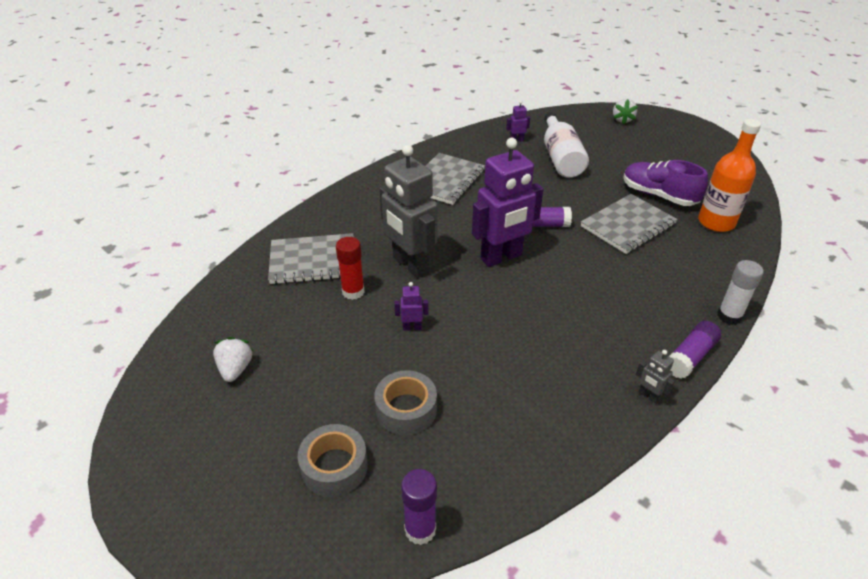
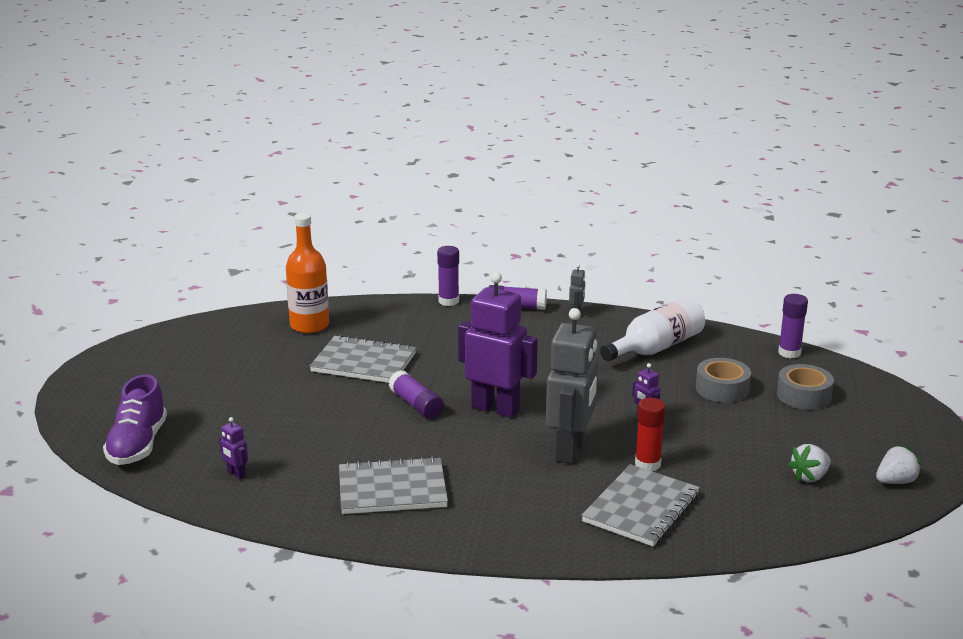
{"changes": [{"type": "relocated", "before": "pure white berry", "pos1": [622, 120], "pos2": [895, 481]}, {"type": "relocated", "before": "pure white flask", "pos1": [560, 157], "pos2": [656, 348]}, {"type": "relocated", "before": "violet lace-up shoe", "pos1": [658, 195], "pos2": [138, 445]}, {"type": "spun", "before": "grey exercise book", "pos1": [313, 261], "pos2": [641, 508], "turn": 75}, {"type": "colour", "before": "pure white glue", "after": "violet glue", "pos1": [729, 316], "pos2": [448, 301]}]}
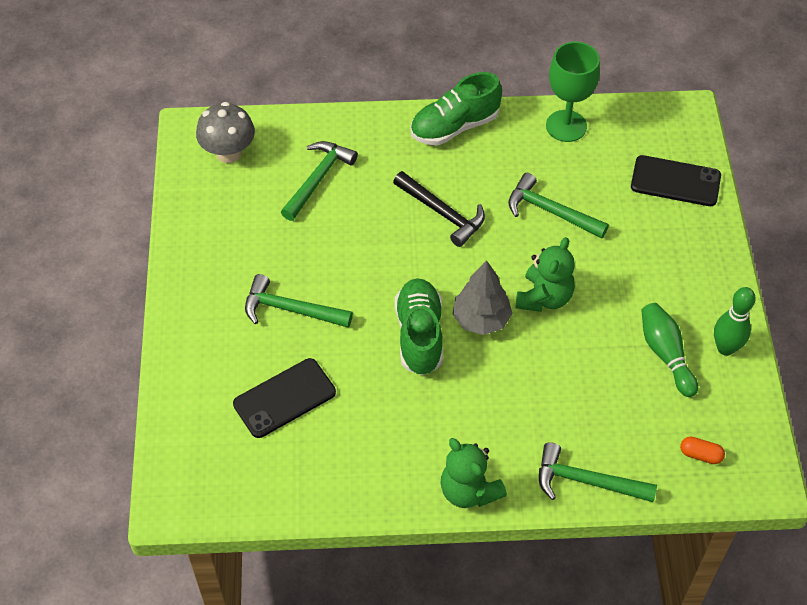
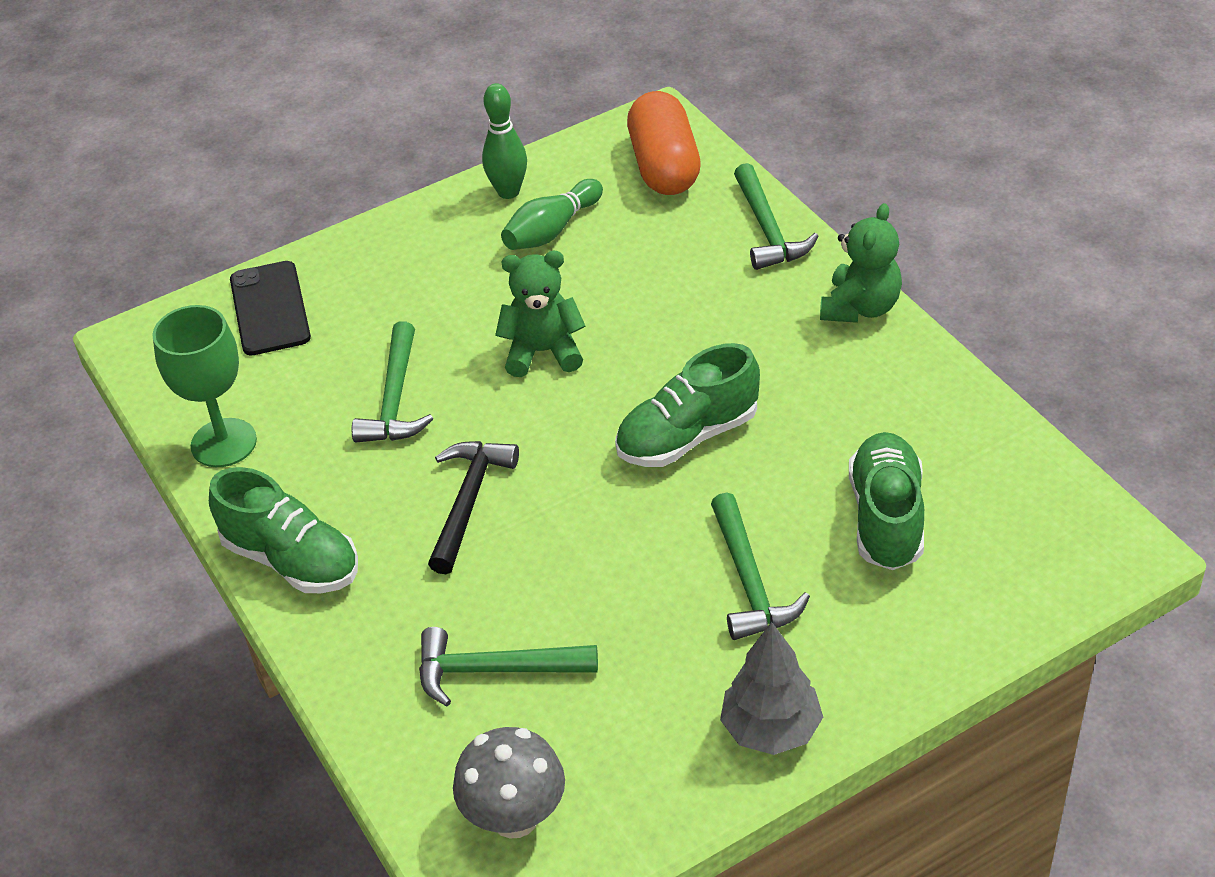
{"changes": [{"type": "relocated", "before": "grey toy tree", "pos1": [481, 319], "pos2": [771, 729]}, {"type": "exchanged", "before": "jet-black mobile phone", "after": "emerald lace-up shoe", "pos1": [284, 398], "pos2": [886, 518]}, {"type": "size", "before": "bright orange pill shape", "pos1": [700, 455], "pos2": [664, 166], "scale": 2.46}]}
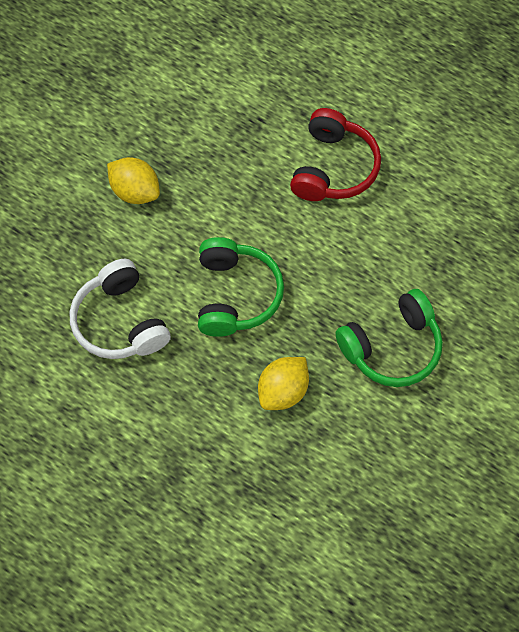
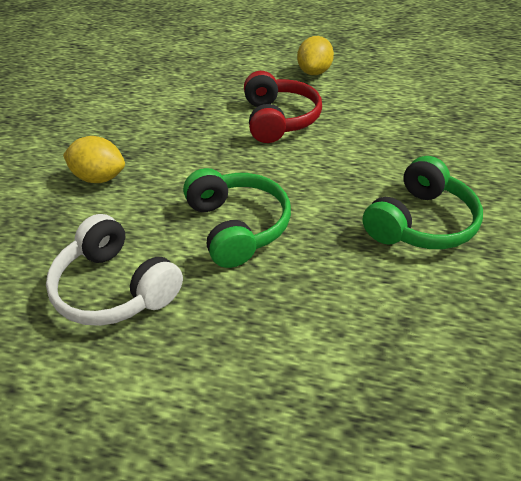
{"changes": [{"type": "relocated", "before": "bright yellow lemon", "pos1": [283, 391], "pos2": [314, 72]}]}
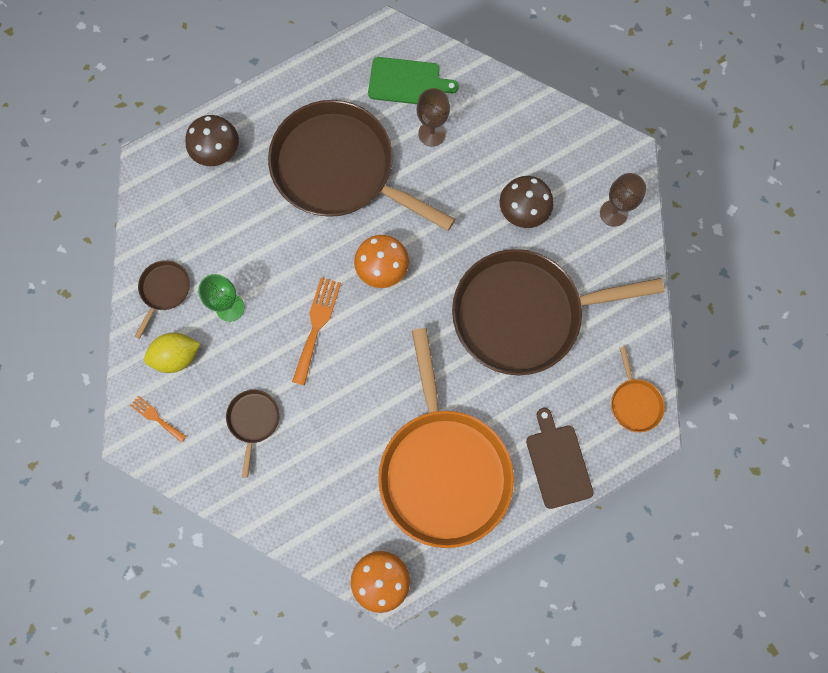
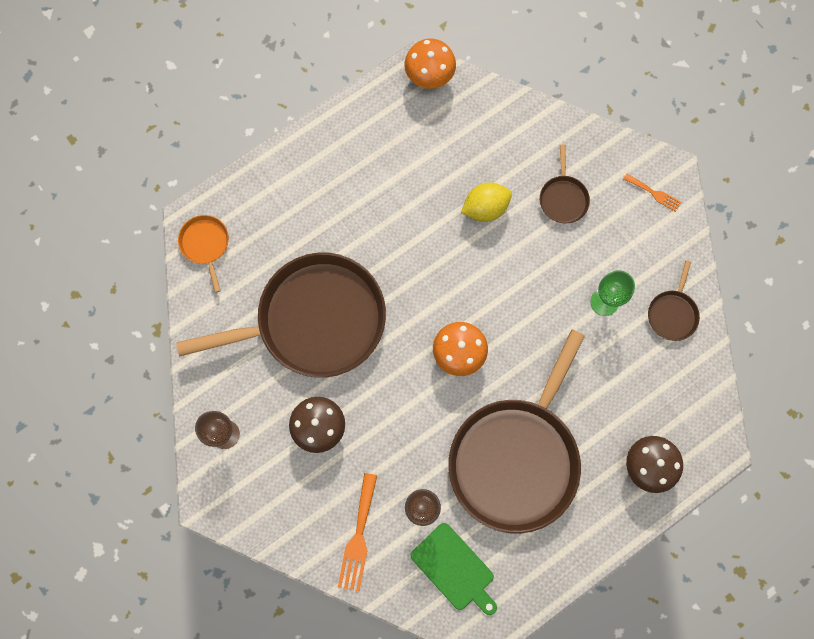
{"changes": [{"type": "spun", "before": "emerald bread board", "pos1": [407, 82], "pos2": [454, 569], "turn": -135}, {"type": "spun", "before": "dark brown frying pan", "pos1": [339, 169], "pos2": [516, 458], "turn": 90}, {"type": "relocated", "before": "bright orange table fork", "pos1": [316, 326], "pos2": [358, 536]}, {"type": "missing", "before": "bright orange frying pan", "pos1": [444, 470]}, {"type": "relocated", "before": "bright yellow lemon", "pos1": [177, 356], "pos2": [485, 208]}, {"type": "missing", "before": "dark brown bread board", "pos1": [558, 462]}]}
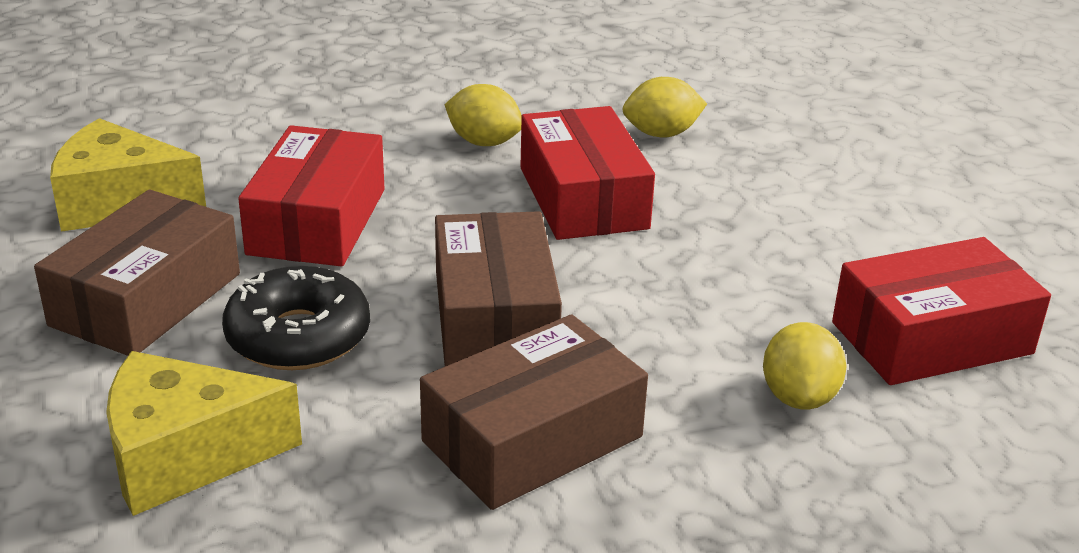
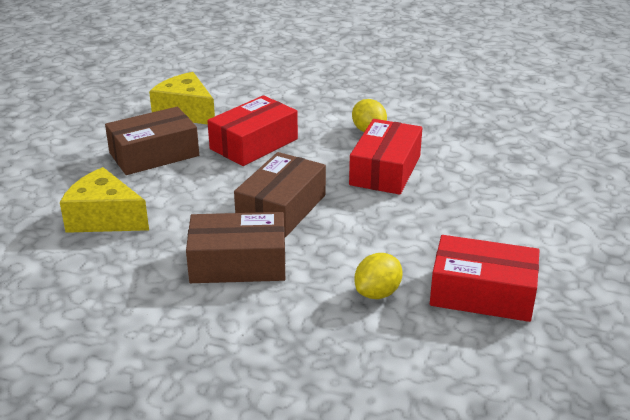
{"changes": [{"type": "missing", "before": "bright yellow lemon", "pos1": [661, 134]}, {"type": "missing", "before": "jet-black glazed donut", "pos1": [298, 336]}]}
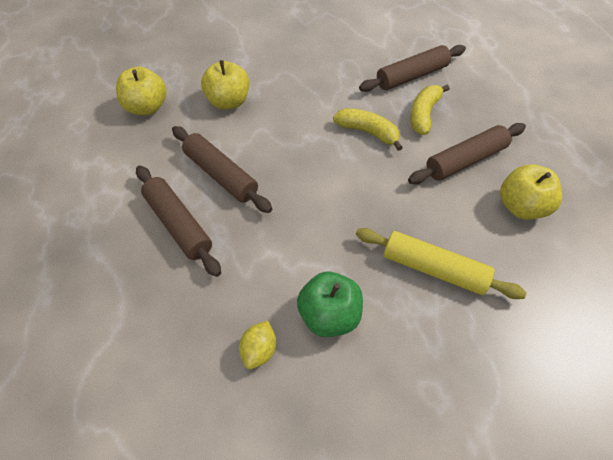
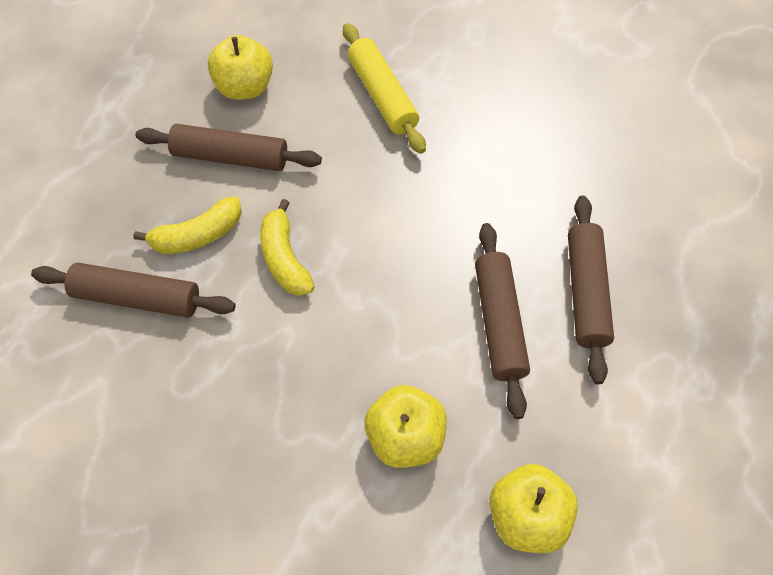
{"changes": [{"type": "missing", "before": "emerald apple", "pos1": [329, 315]}, {"type": "missing", "before": "bright yellow lemon", "pos1": [259, 350]}]}
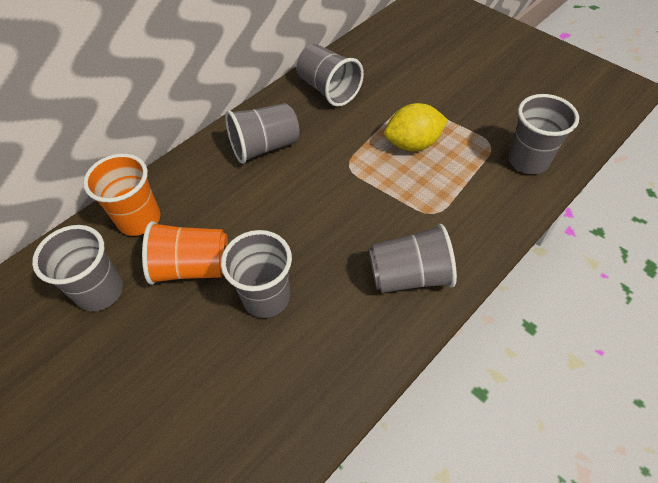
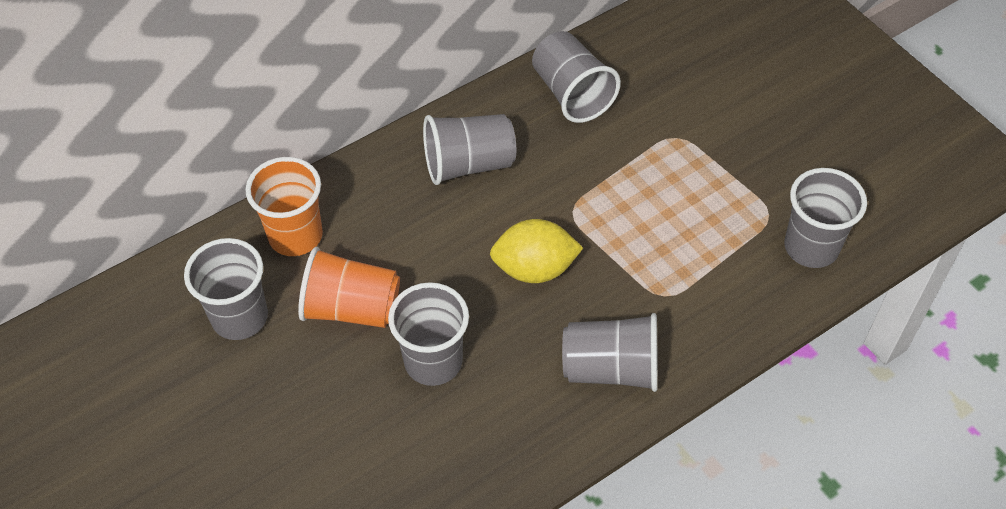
{"changes": [{"type": "relocated", "before": "bright yellow lemon", "pos1": [413, 144], "pos2": [534, 269]}]}
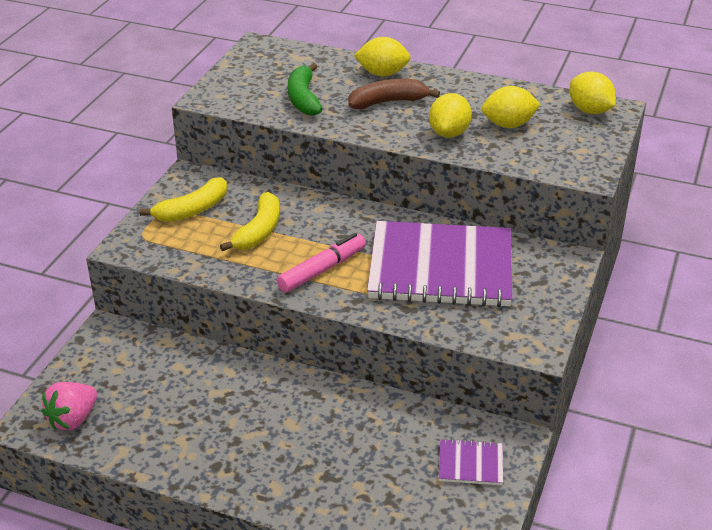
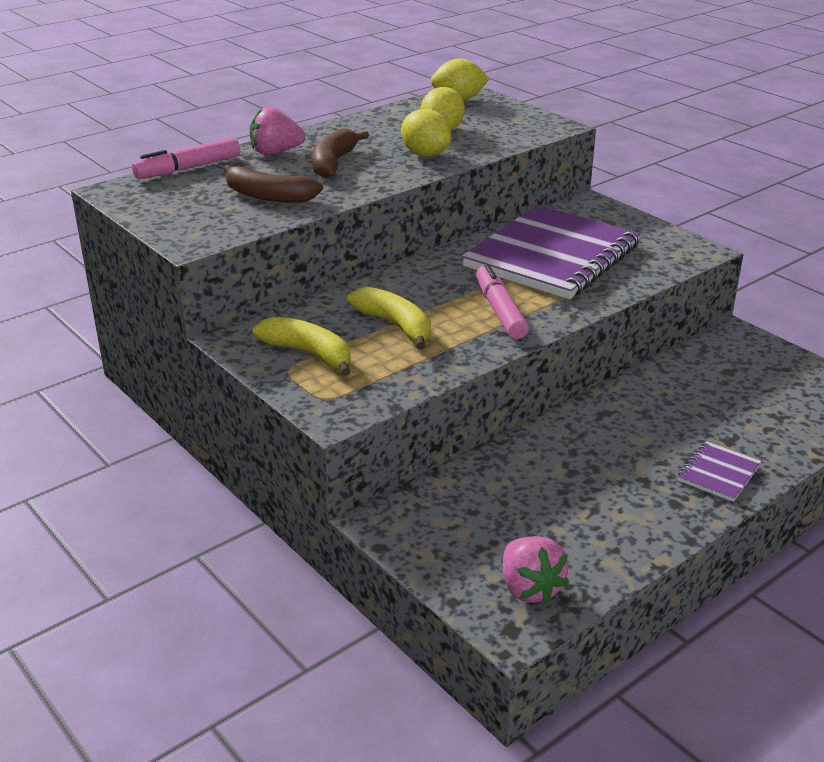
{"changes": [{"type": "exchanged", "before": "bright yellow lemon", "after": "pink berry", "pos1": [382, 74], "pos2": [275, 152]}, {"type": "colour", "before": "emerald banana", "after": "dark brown banana", "pos1": [303, 98], "pos2": [268, 196]}, {"type": "spun", "before": "bright yellow banana", "pos1": [192, 210], "pos2": [309, 354], "turn": -45}, {"type": "relocated", "before": "violet exercise book", "pos1": [470, 464], "pos2": [718, 473]}, {"type": "appeared", "after": "pink marker pen", "pos2": [188, 168]}]}
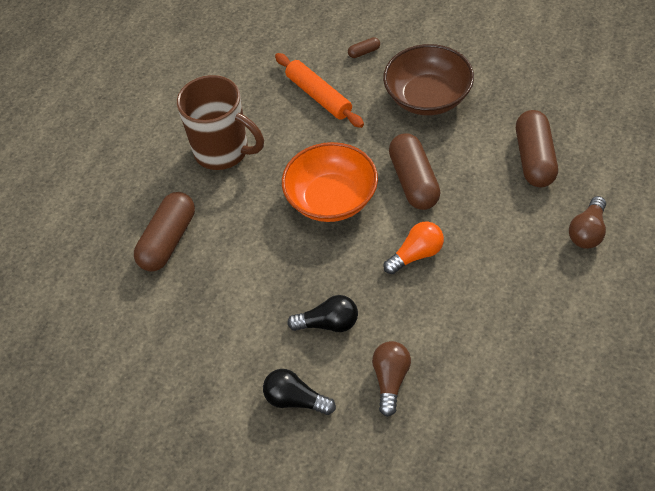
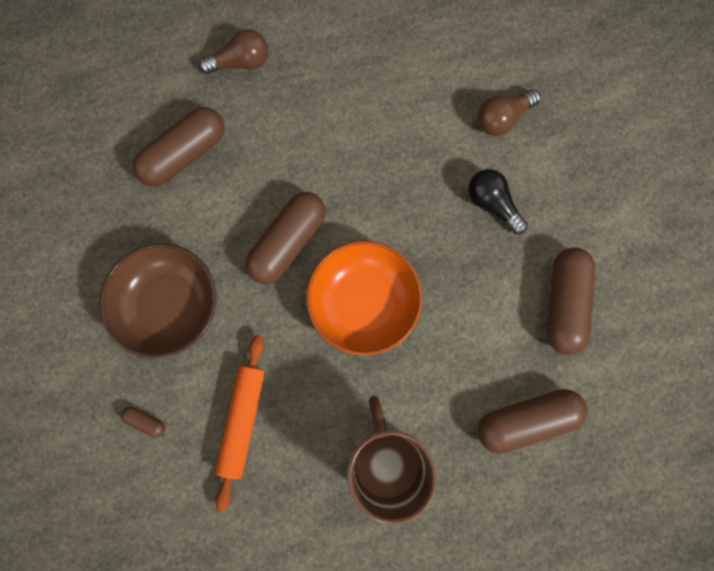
{"changes": [{"type": "missing", "before": "bright orange bulb", "pos1": [416, 255]}, {"type": "missing", "before": "jet-black bulb", "pos1": [295, 400]}, {"type": "appeared", "after": "dark brown pill shape", "pos2": [564, 303]}]}
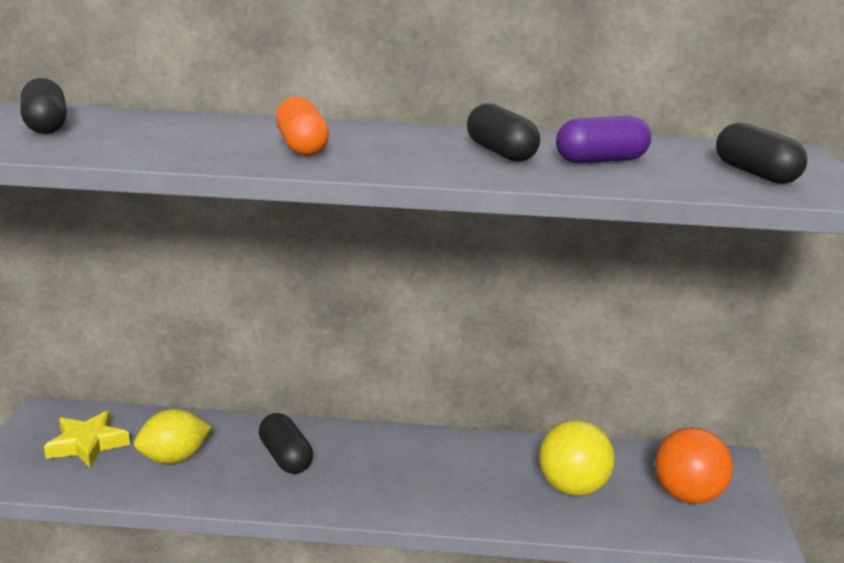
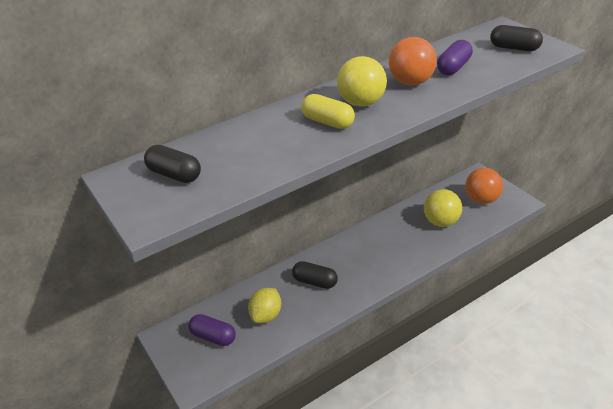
{"changes": [{"type": "colour", "before": "bright orange pill shape", "after": "bright yellow pill shape", "pos1": [302, 146], "pos2": [328, 122]}, {"type": "exchanged", "before": "jet-black pill shape", "after": "bright orange play ball", "pos1": [501, 153], "pos2": [411, 82]}, {"type": "exchanged", "before": "bright yellow five-pointed star", "after": "violet pill shape", "pos1": [87, 444], "pos2": [213, 337]}, {"type": "appeared", "after": "bright yellow play ball", "pos2": [361, 103]}]}
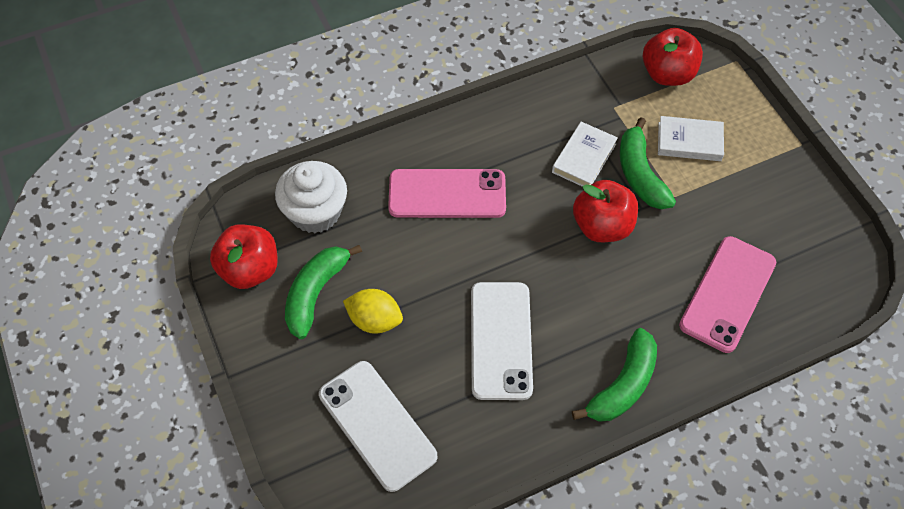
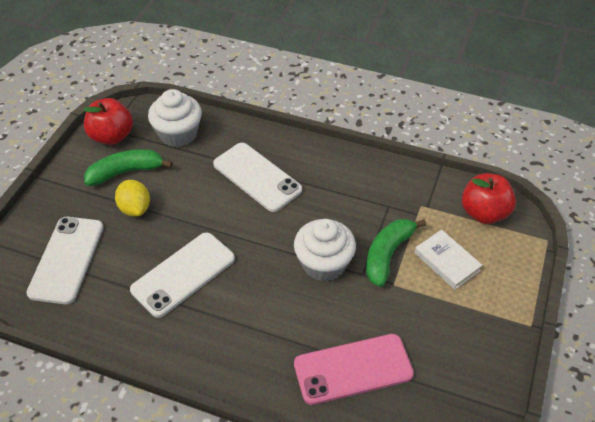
{"changes": [{"type": "missing", "before": "pure white hardcover", "pos1": [584, 158]}, {"type": "colour", "before": "pink mobile phone", "after": "pure white mobile phone", "pos1": [447, 194], "pos2": [257, 177]}, {"type": "exchanged", "before": "scarlet apple", "after": "pure white cupcake", "pos1": [602, 226], "pos2": [323, 264]}, {"type": "missing", "before": "emerald banana", "pos1": [623, 385]}]}
